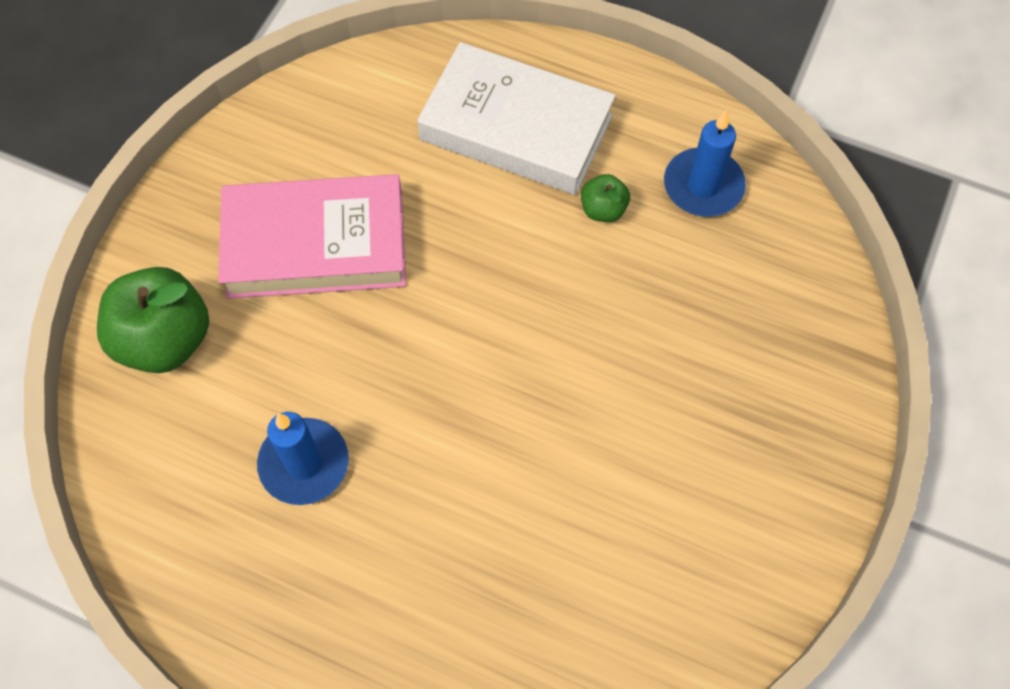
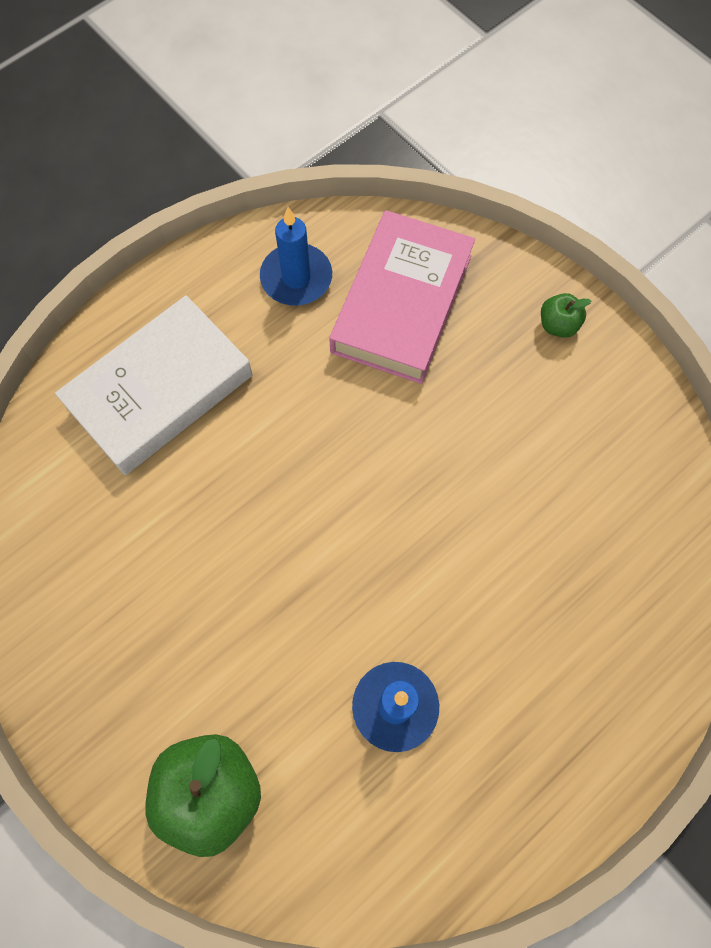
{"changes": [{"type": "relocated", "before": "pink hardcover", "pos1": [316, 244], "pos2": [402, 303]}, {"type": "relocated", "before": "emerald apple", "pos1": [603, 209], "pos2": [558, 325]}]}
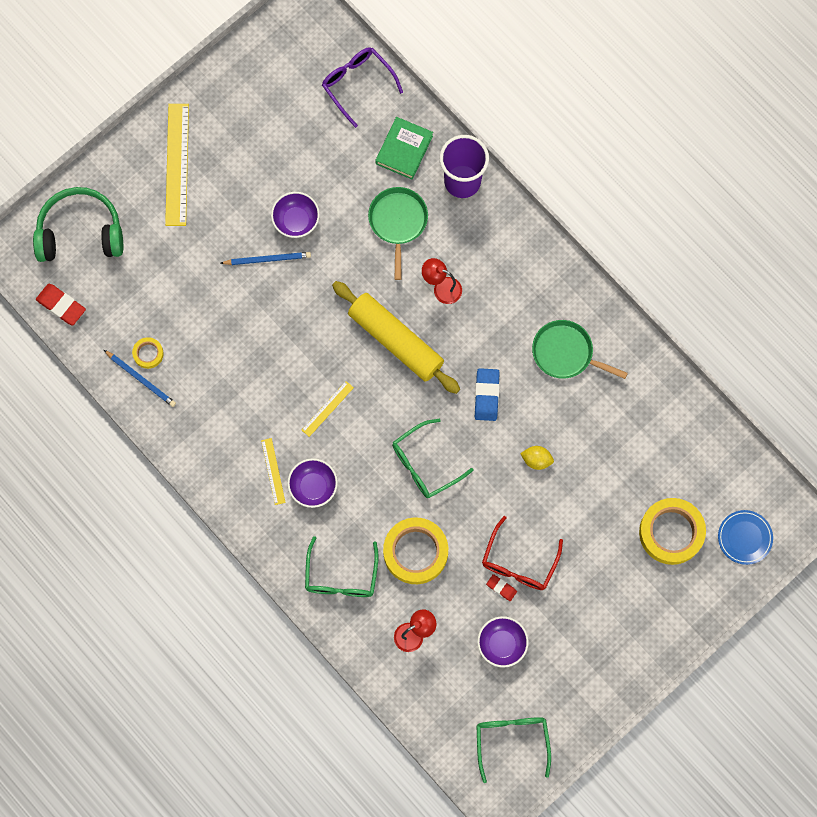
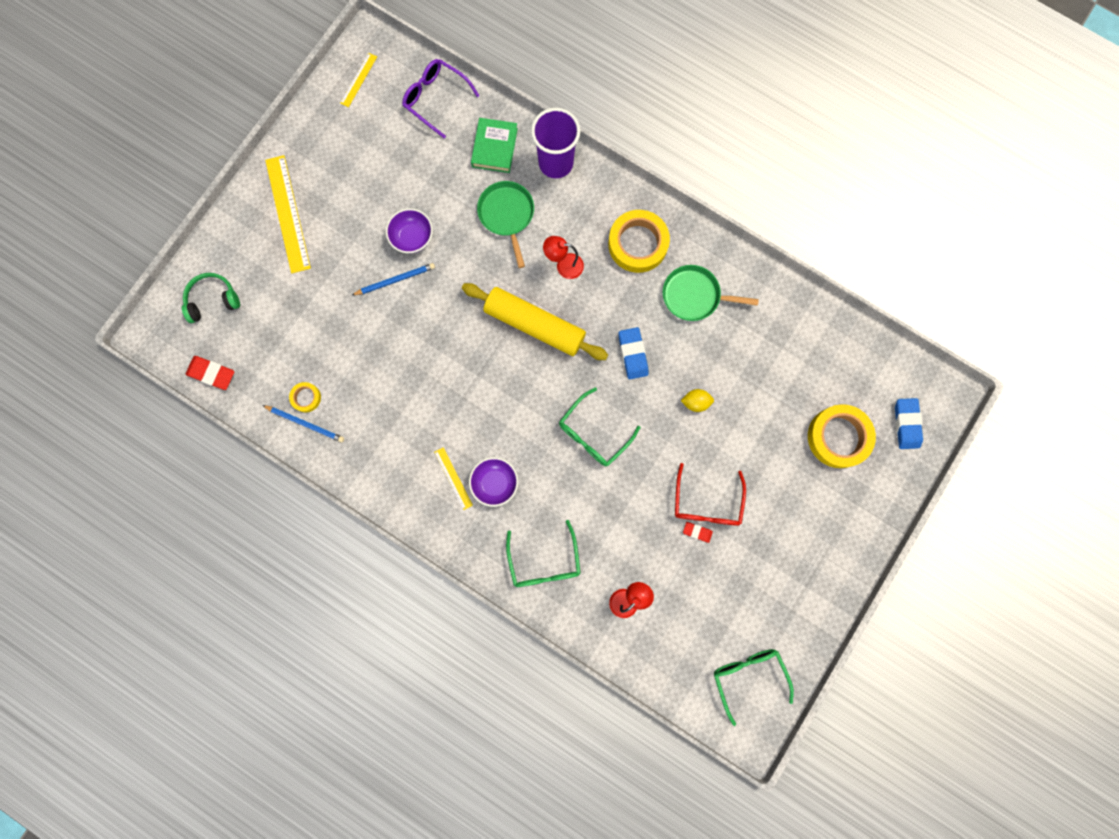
{"changes": [{"type": "size", "before": "emerald over-ear headphones", "pos1": [80, 232], "pos2": [213, 300], "scale": 0.62}, {"type": "relocated", "before": "bright yellow measuring stick", "pos1": [327, 408], "pos2": [358, 80]}, {"type": "exchanged", "before": "royal blue plate", "after": "royal blue eraser", "pos1": [744, 538], "pos2": [906, 424]}, {"type": "relocated", "before": "bright yellow sticky tape", "pos1": [415, 552], "pos2": [638, 244]}, {"type": "missing", "before": "violet deep dish", "pos1": [502, 644]}]}
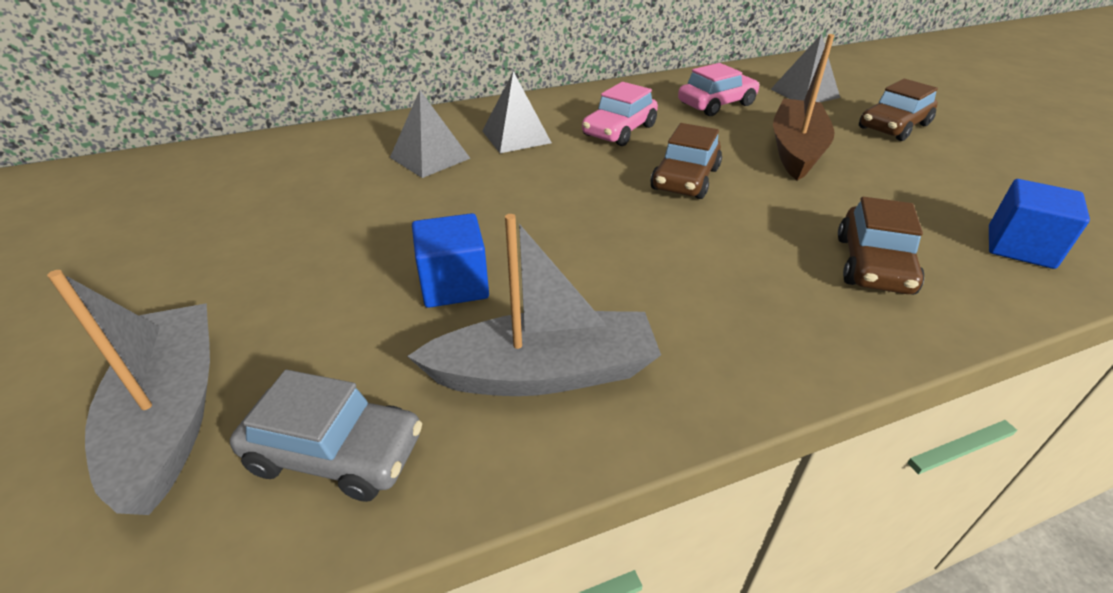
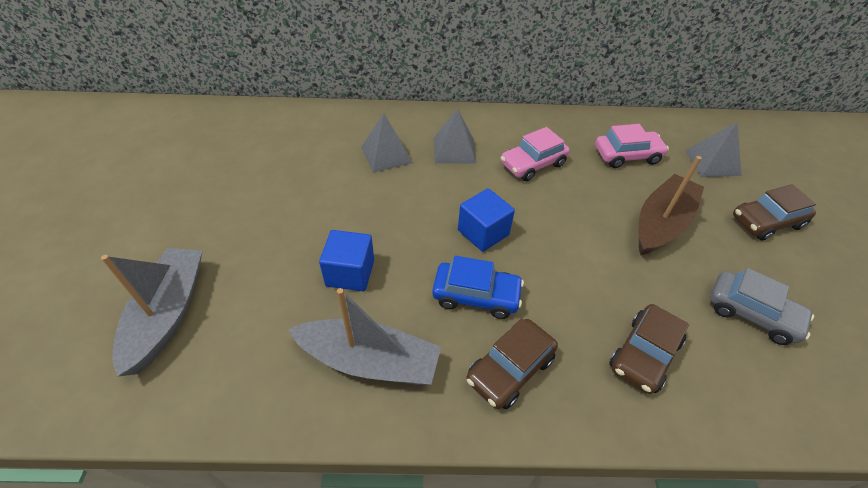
{"changes": [{"type": "relocated", "before": "dark brown toy car", "pos1": [685, 179], "pos2": [510, 369]}, {"type": "relocated", "before": "royal blue block", "pos1": [1020, 247], "pos2": [483, 232]}, {"type": "relocated", "before": "grey toy car", "pos1": [336, 452], "pos2": [751, 313]}, {"type": "appeared", "after": "royal blue toy car", "pos2": [476, 295]}]}
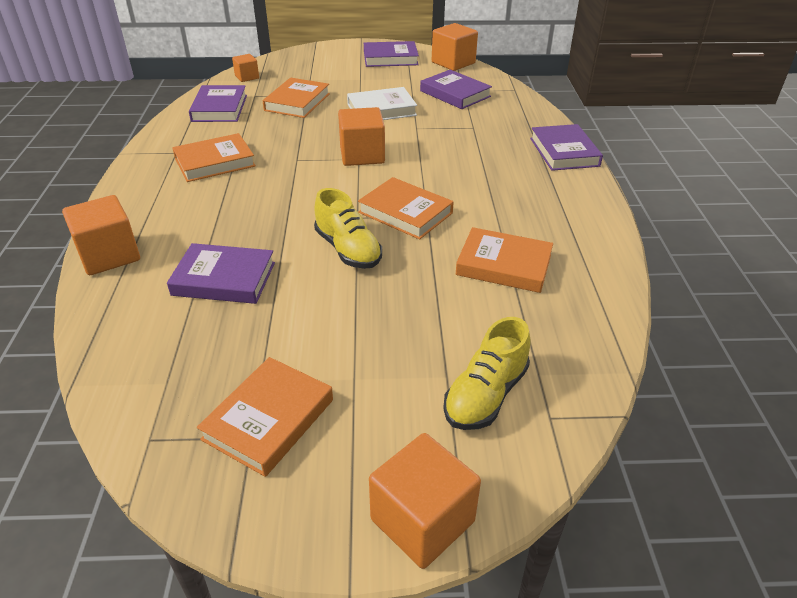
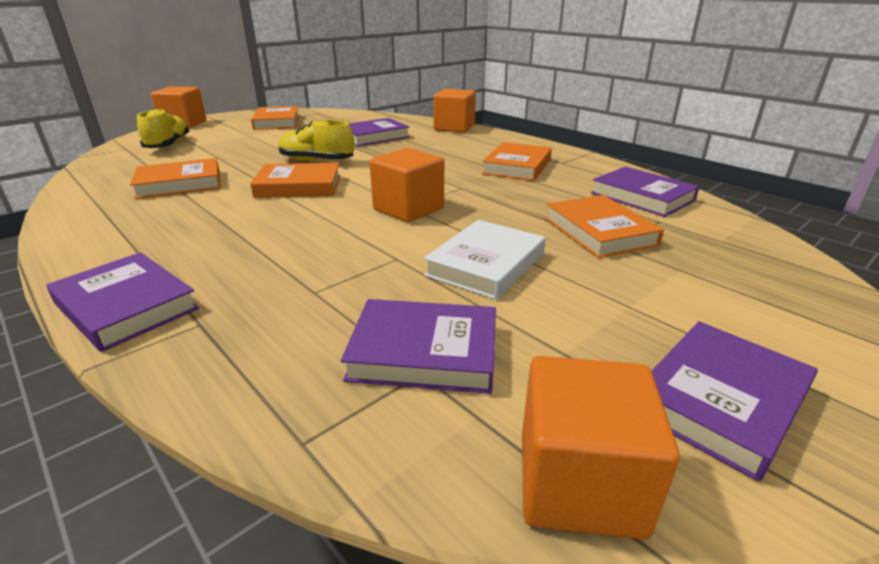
{"changes": [{"type": "missing", "before": "bright orange block", "pos1": [247, 77]}]}
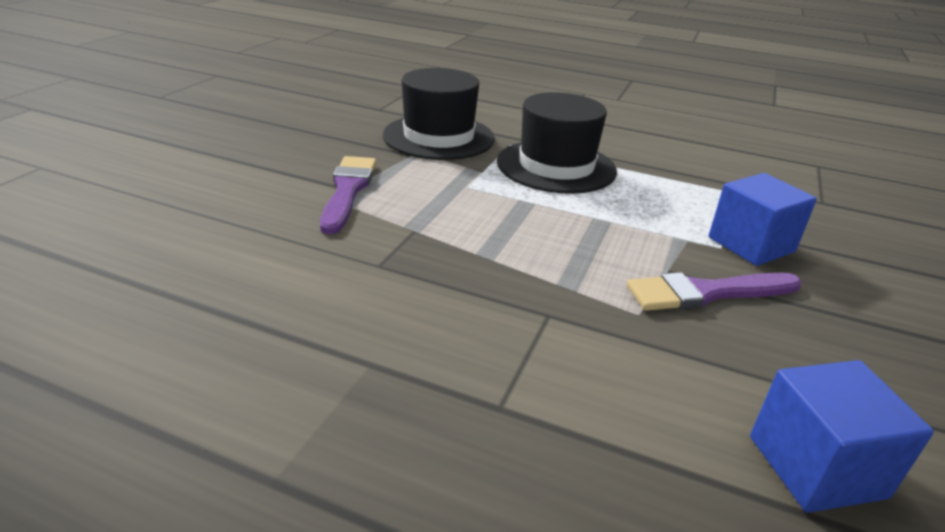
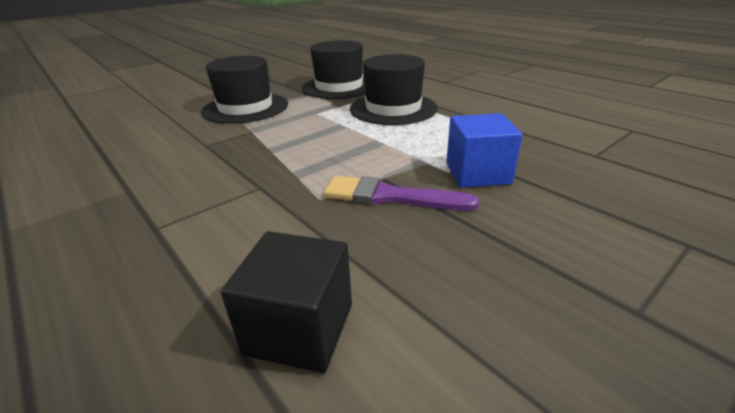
{"changes": [{"type": "exchanged", "before": "violet brush", "after": "jet-black top hat", "pos1": [348, 190], "pos2": [245, 108]}, {"type": "colour", "before": "royal blue block", "after": "jet-black block", "pos1": [816, 466], "pos2": [299, 328]}]}
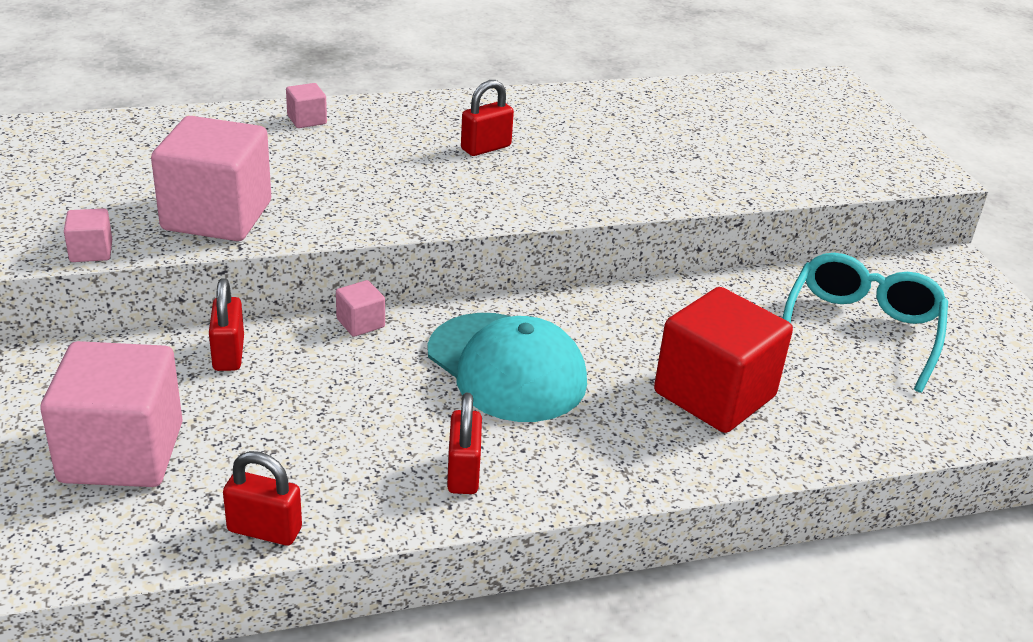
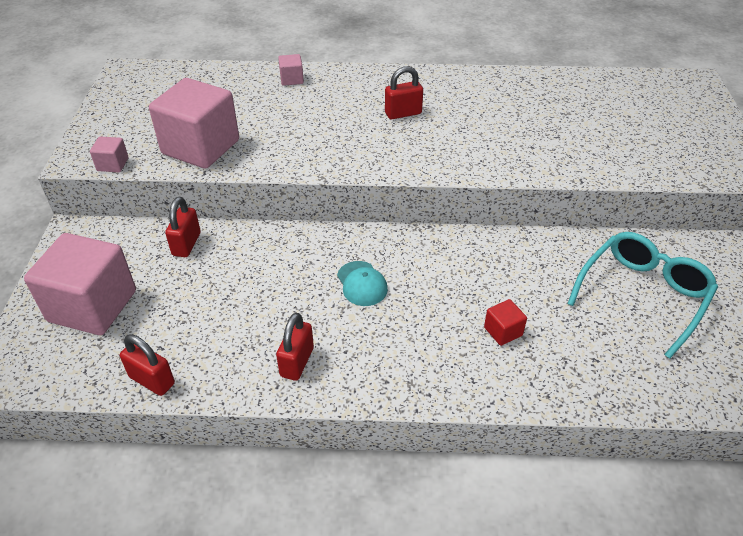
{"changes": [{"type": "missing", "before": "pink block", "pos1": [360, 323]}, {"type": "size", "before": "scarlet block", "pos1": [714, 394], "pos2": [503, 331], "scale": 0.42}, {"type": "size", "before": "teal peaked cap", "pos1": [506, 367], "pos2": [362, 283], "scale": 0.49}]}
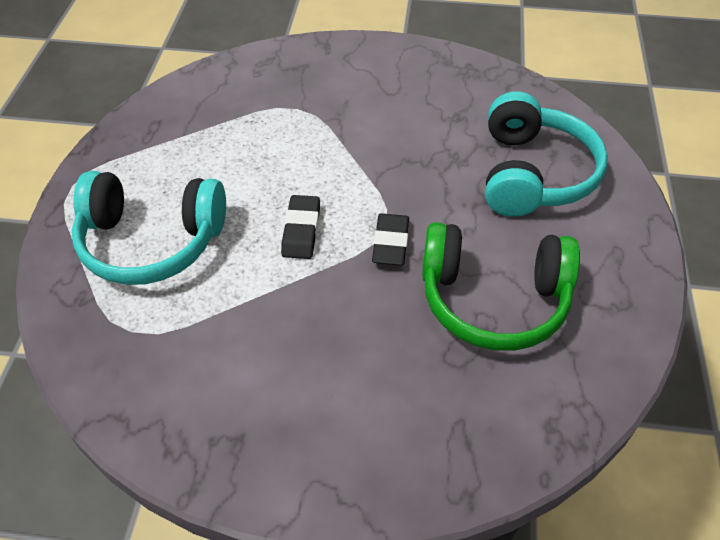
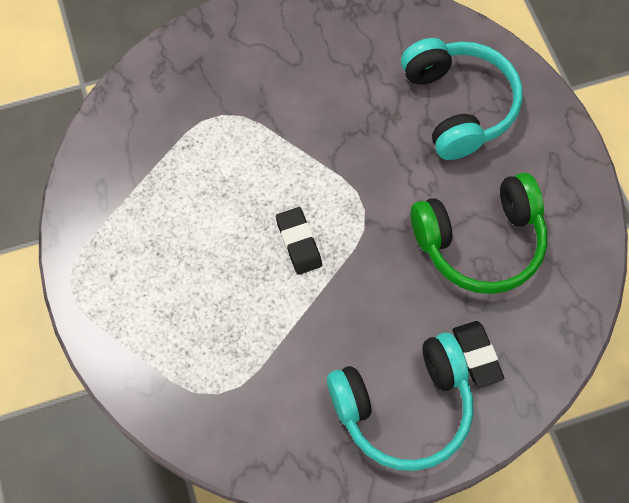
{"changes": [{"type": "relocated", "before": "teal over-ear headphones", "pos1": [151, 241], "pos2": [404, 407]}, {"type": "relocated", "before": "jet-black eraser", "pos1": [390, 243], "pos2": [477, 355]}]}
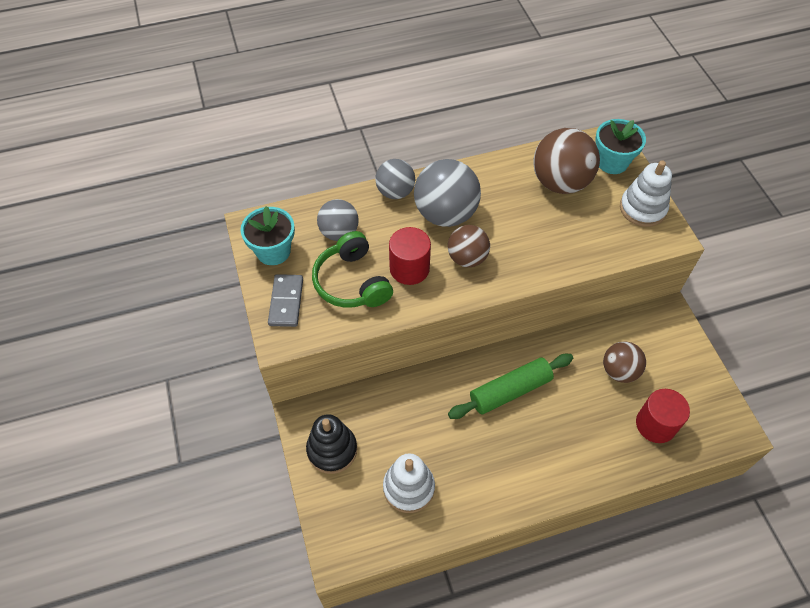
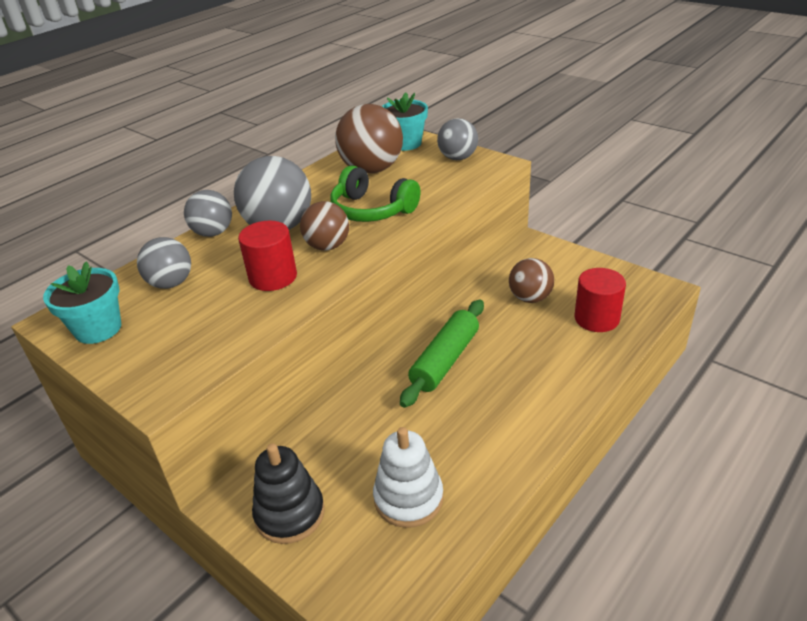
{"changes": [{"type": "exchanged", "before": "pure white ring stacker", "after": "grey play ball", "pos1": [642, 209], "pos2": [458, 158]}, {"type": "relocated", "before": "emerald over-ear headphones", "pos1": [352, 282], "pos2": [372, 210]}, {"type": "missing", "before": "grey domino piece", "pos1": [286, 302]}]}
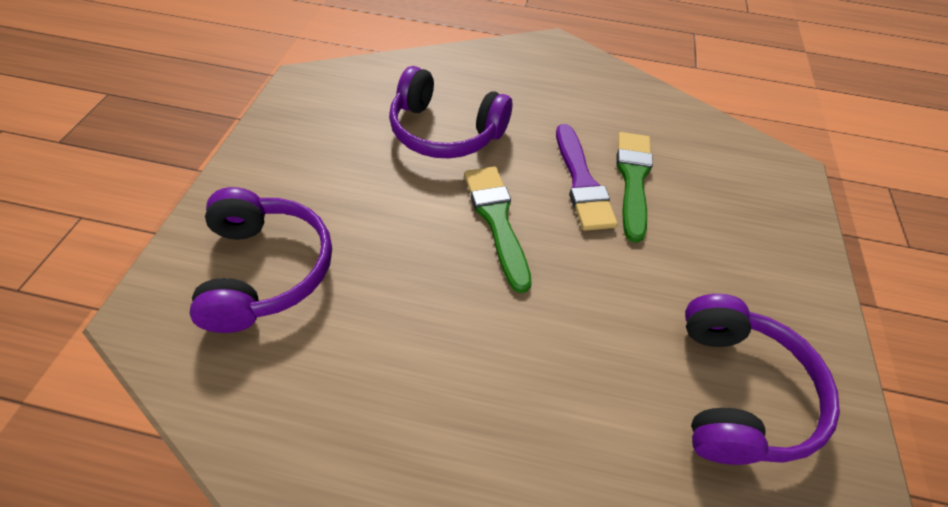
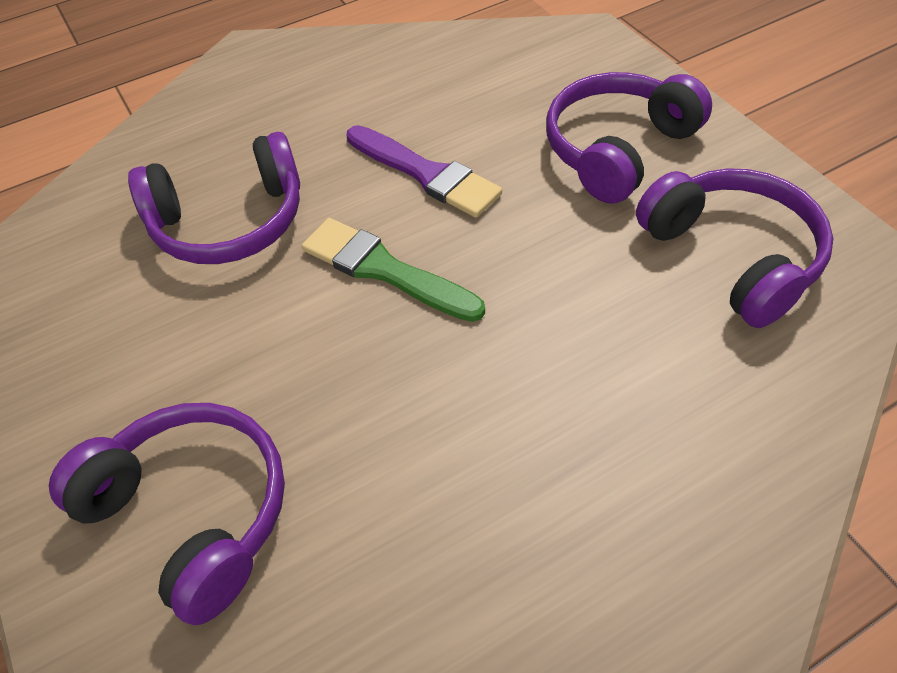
{"changes": [{"type": "missing", "before": "emerald brush", "pos1": [633, 179]}, {"type": "appeared", "after": "violet over-ear headphones", "pos2": [617, 149]}]}
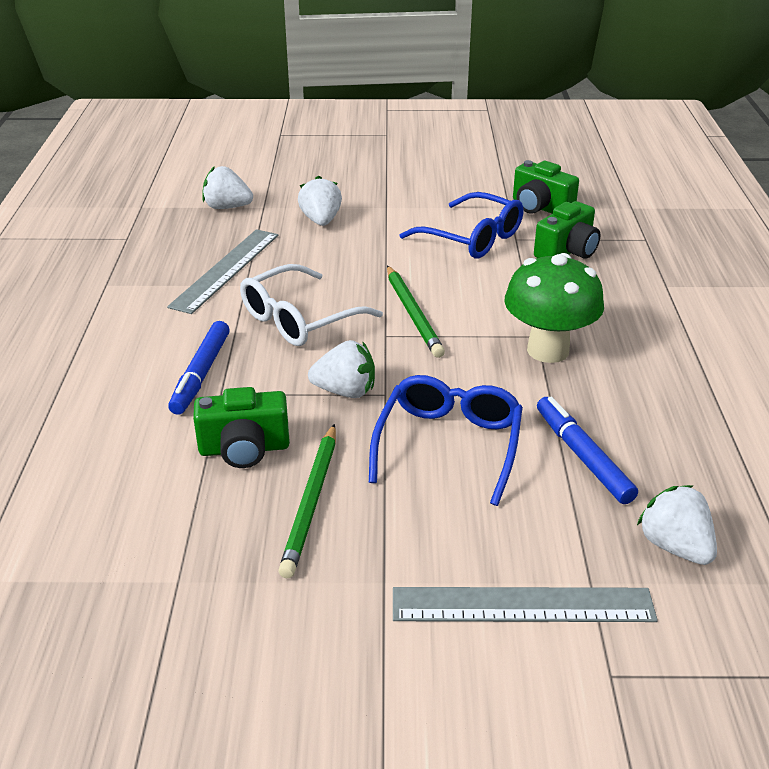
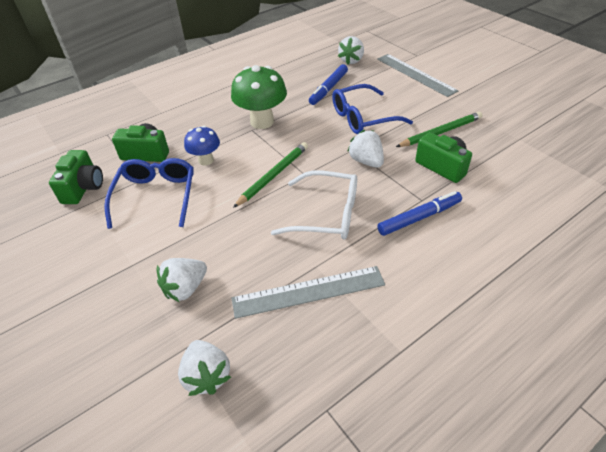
{"changes": [{"type": "appeared", "after": "royal blue fungus", "pos2": [206, 160]}]}
